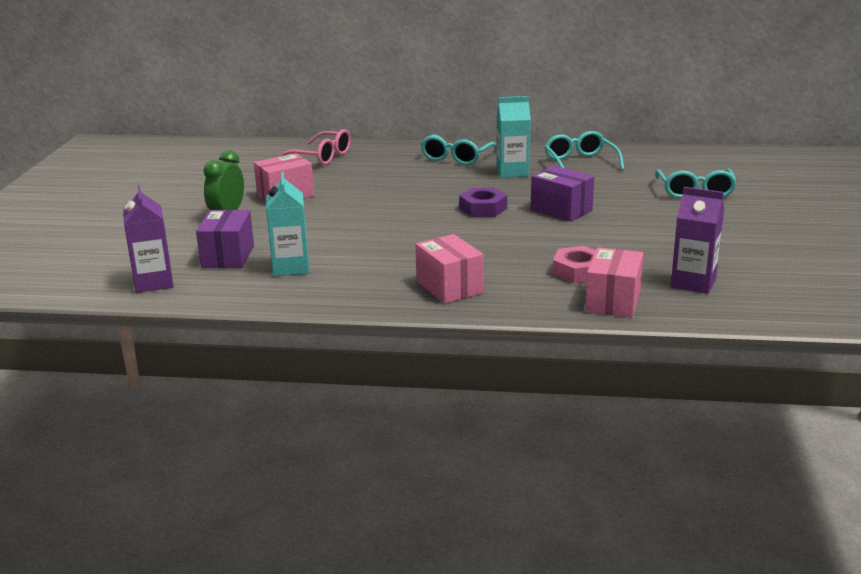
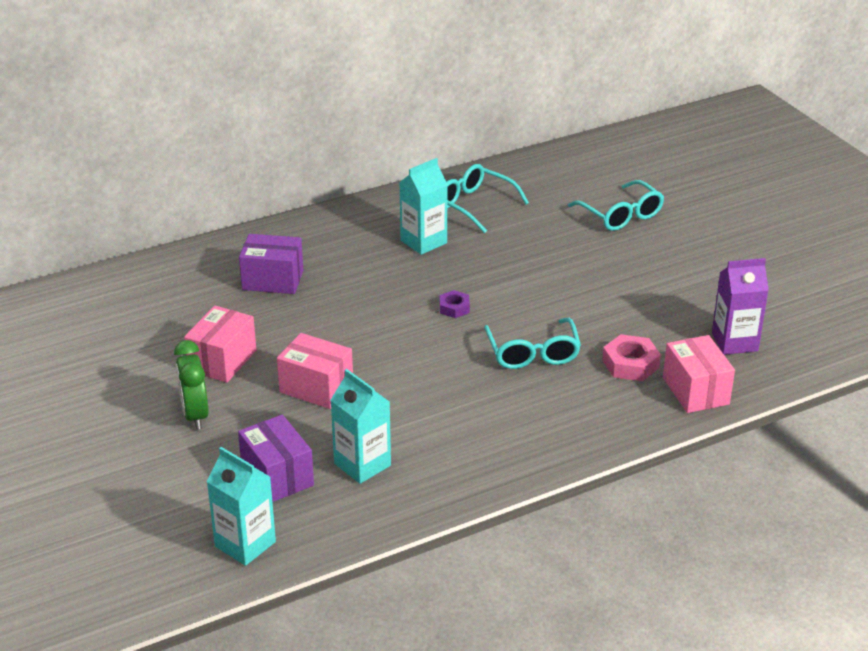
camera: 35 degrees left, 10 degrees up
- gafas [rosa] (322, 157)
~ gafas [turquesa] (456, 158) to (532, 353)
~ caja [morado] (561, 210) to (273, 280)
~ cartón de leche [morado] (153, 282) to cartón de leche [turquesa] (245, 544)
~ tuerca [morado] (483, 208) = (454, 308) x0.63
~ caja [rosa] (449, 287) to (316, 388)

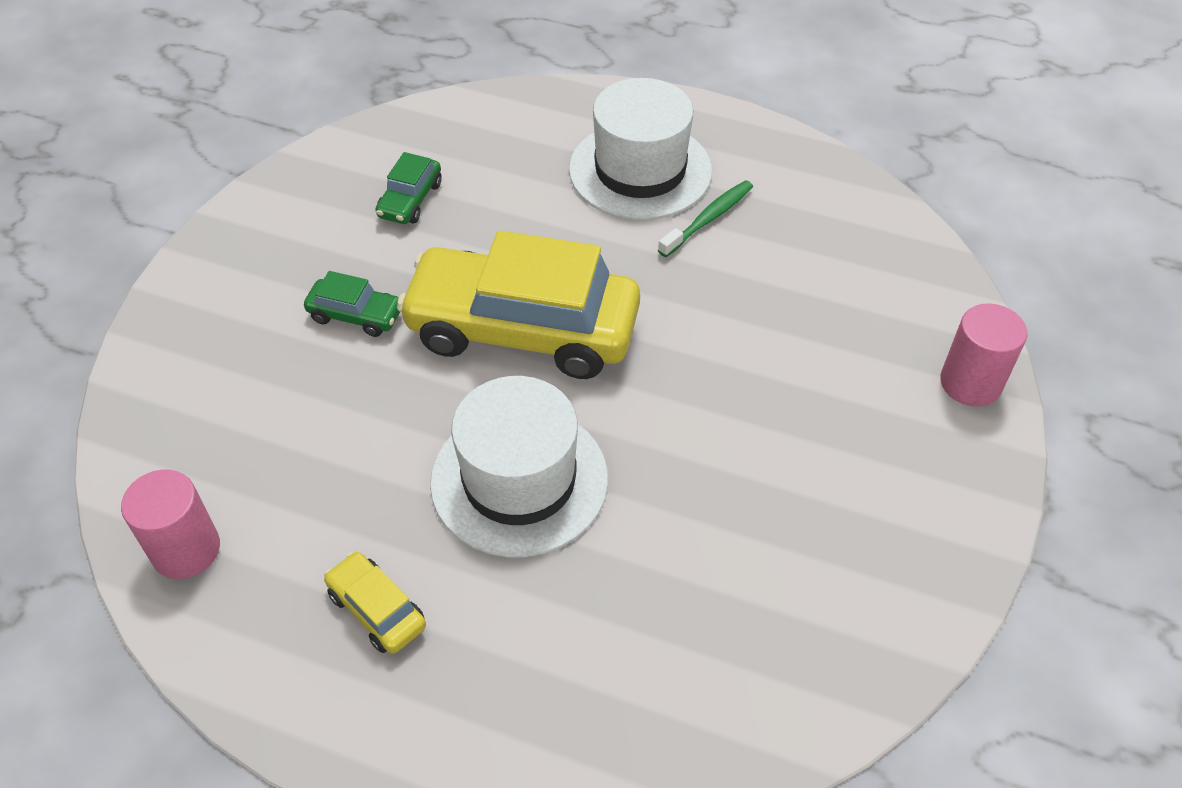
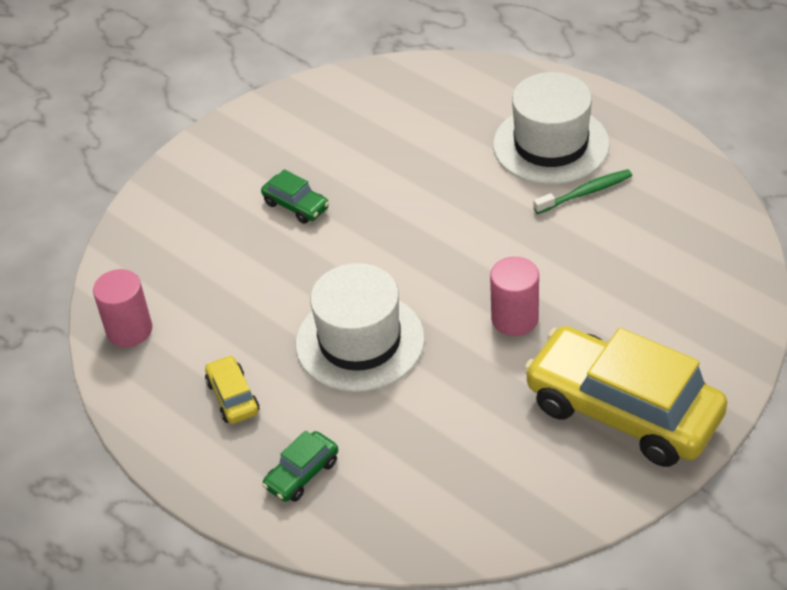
camera: 25 degrees right, 5 degrees down
~ coche [verde] (410, 200) to (302, 474)
~ coche [amarillo] (522, 329) to (623, 410)
~ cilindro [rosa] (970, 383) to (515, 319)

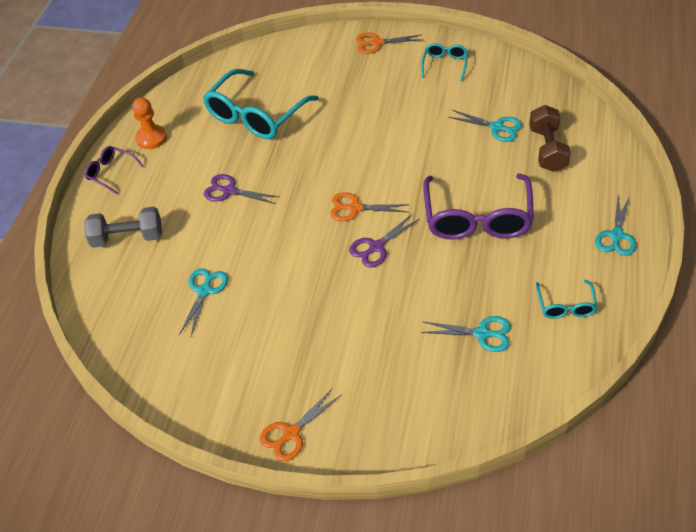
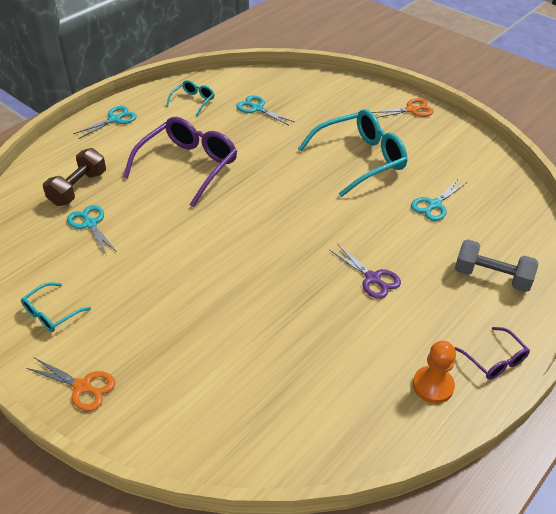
camera: 155 degrees left, 5 degrees down
~ gafas [turquesa] (256, 115) to (359, 160)
- tijeras [naranja] (355, 208)
- tijeras [morado] (376, 247)

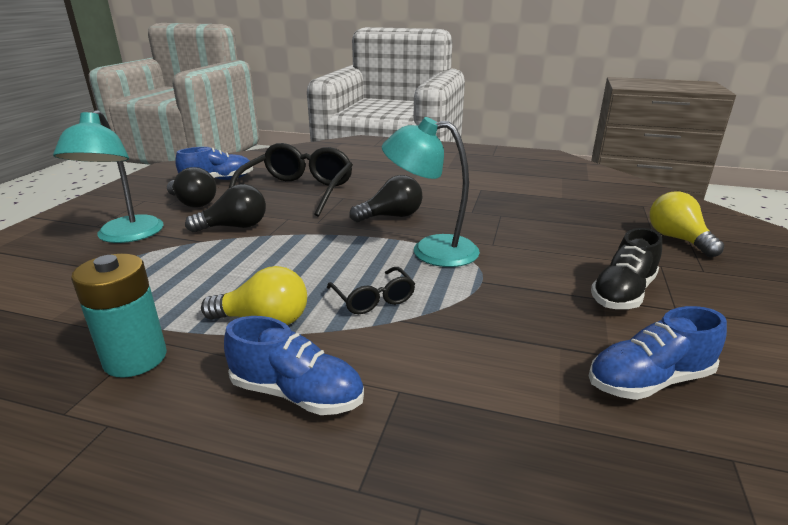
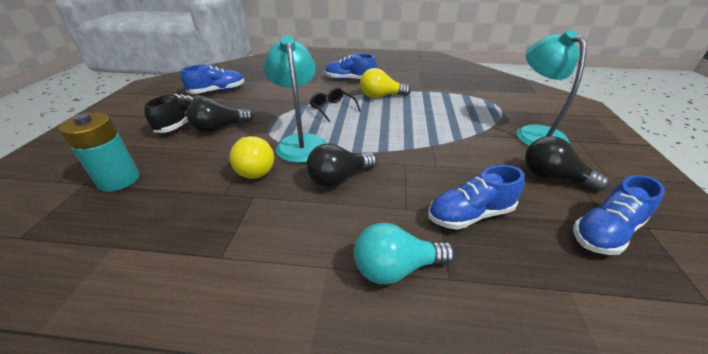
camera: 170 degrees right, 10 degrees up
~ lámpara [turquesa] (431, 250) = (300, 142) 105 degrees counterclockwise
~ gafas [negro] (297, 192) to zapato [azul] (470, 214)
~ bombilla [negro] (234, 227) to (220, 128)
~ bombilla [amarillo] (677, 239) to (253, 168)
~ pila [turquesa] (135, 358) to (119, 180)
+ bombilla [turquesa] (396, 268)

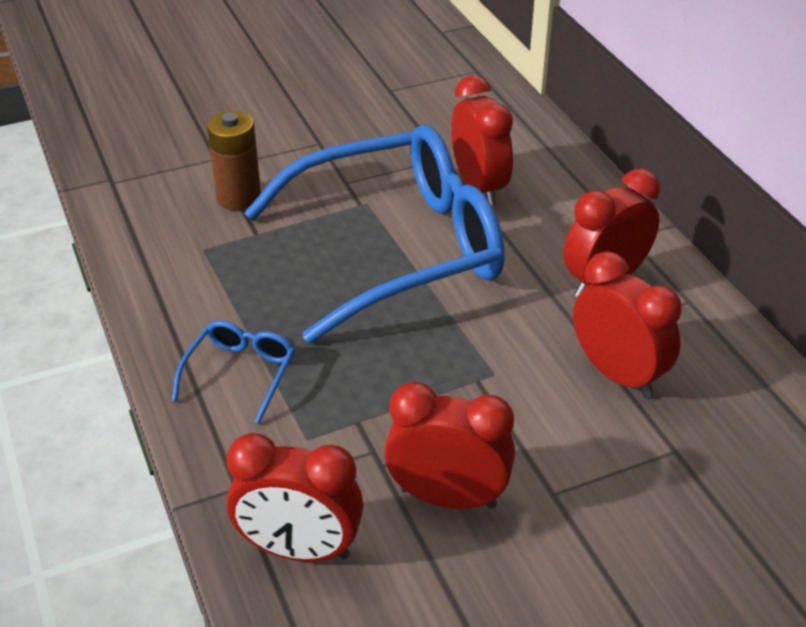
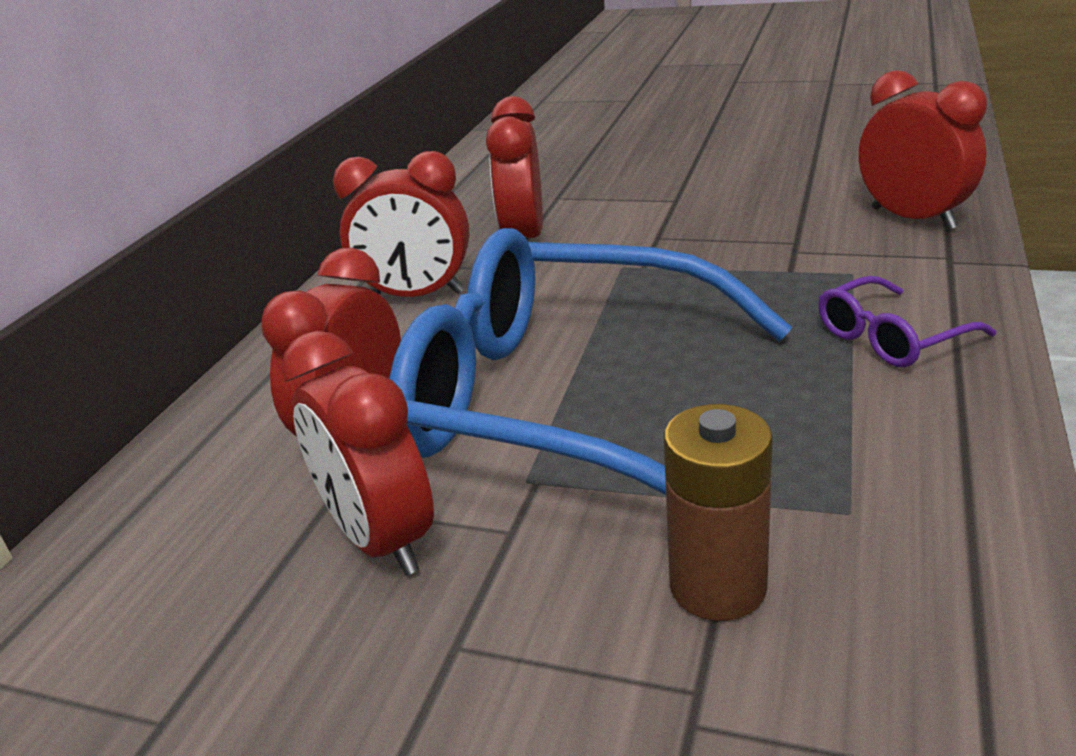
camera: 135 degrees left, 10 degrees down
~ gafas [azul] (241, 373) to gafas [morado] (889, 338)
~ despertador [rojo] (447, 497) to (380, 539)

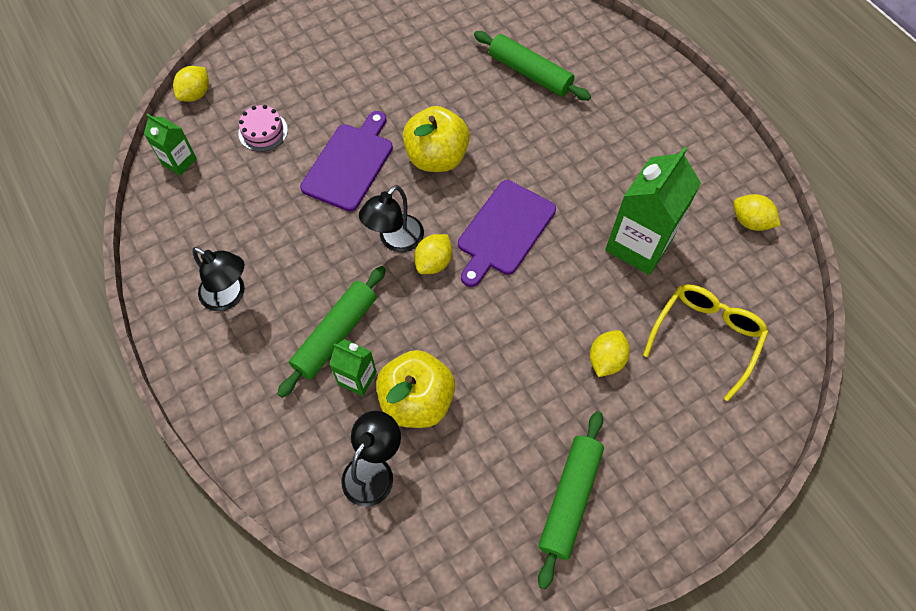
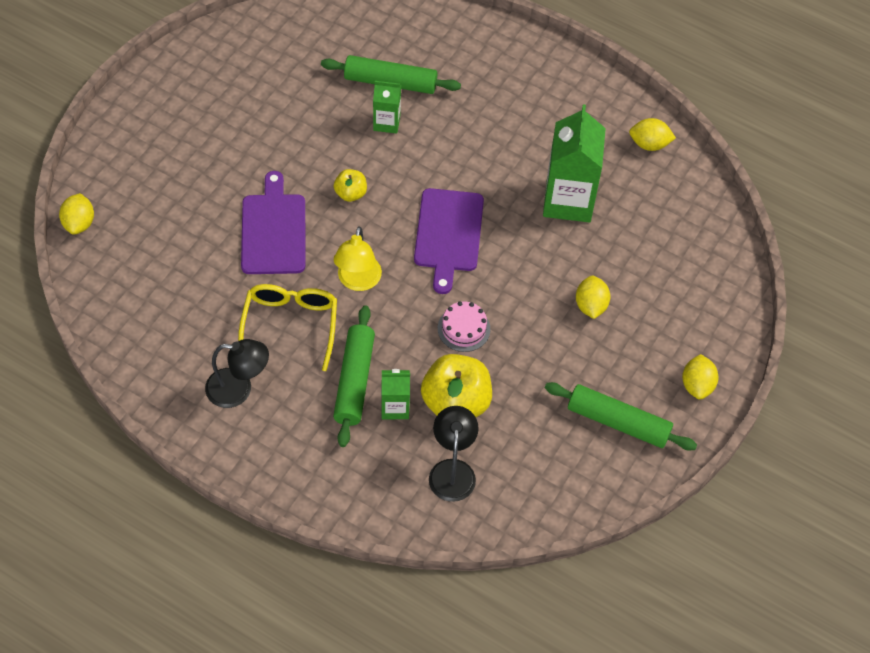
camera: 30 degrees left, 5 degrees down
~ tarta [rosa] (263, 131) to (463, 328)
~ manzana [amarillo] (436, 158) = (350, 193) x0.51
~ cartón de leche [verde] (179, 161) to (386, 122)
~ lámpara [negro] (395, 240) to lámpara [amarillo] (357, 281)
~ limón [amarillo] (433, 262) to (697, 385)
~ gafas [amarillo] (706, 336) to (290, 325)
~ rodillo [verde] (569, 499) = (618, 422) 60 degrees counterclockwise

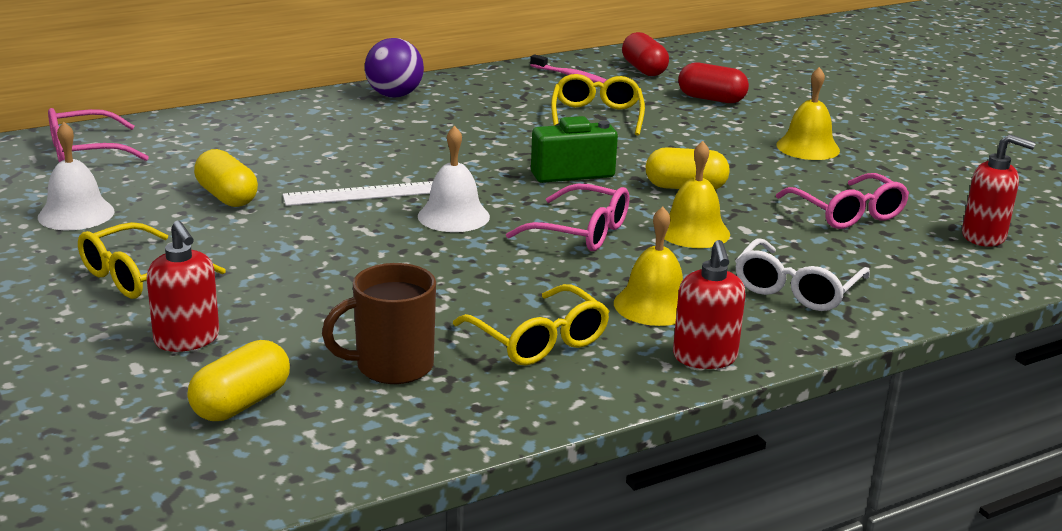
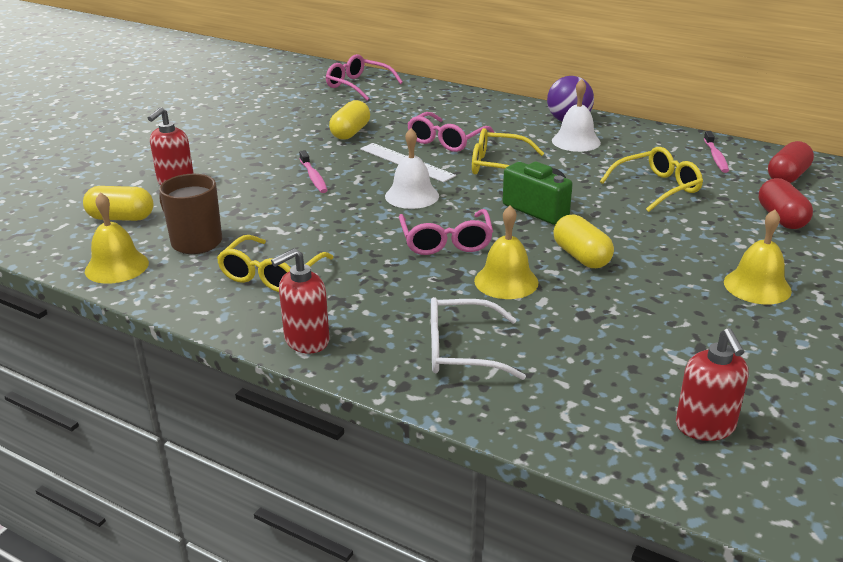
camera: 60 degrees right, 5 degrees up
~ campana [blanco] (76, 214) to (576, 141)
~ gafas [rosa] (847, 213) to (446, 141)
~ campana [amarillo] (654, 305) to (116, 266)
~ gafas [amarillo] (139, 276) to (498, 166)
+ cepillo de dientes [rosa] (313, 177)

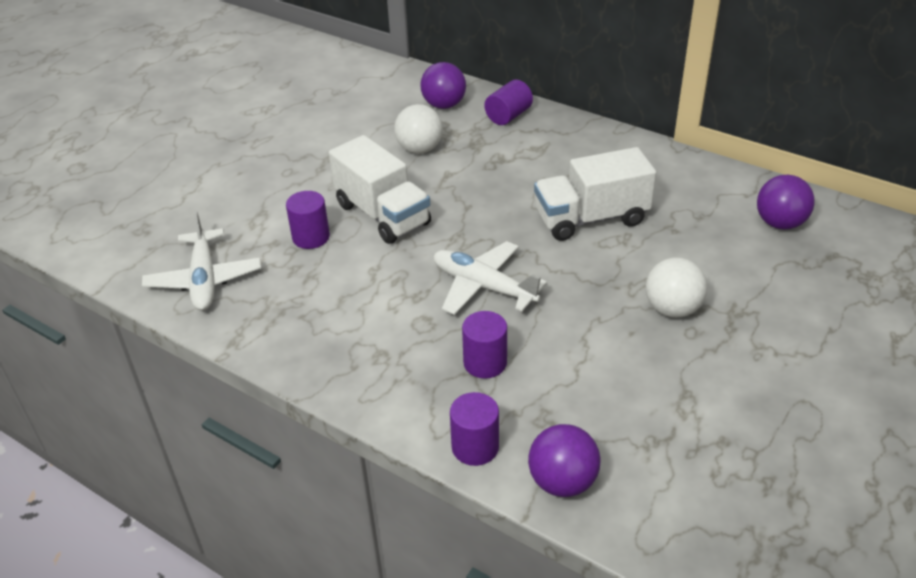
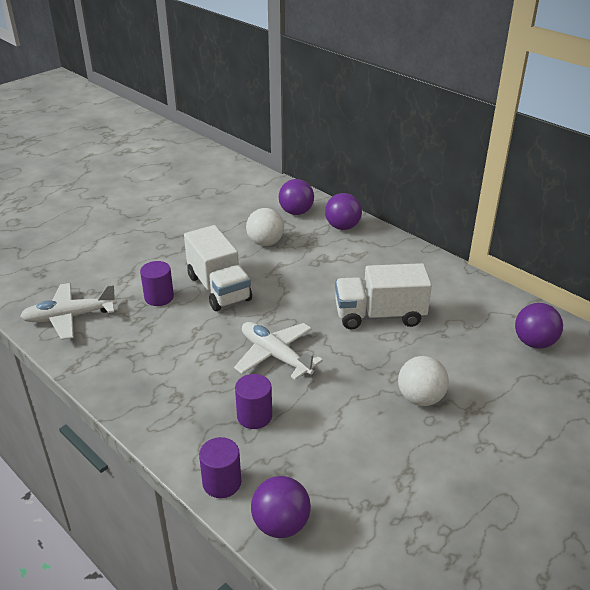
camera: 10 degrees right, 5 degrees down
~ cilindro [morado] (508, 116) to pelota [morado] (342, 227)
~ avión [blanco] (204, 280) = (69, 317) 75 degrees clockwise

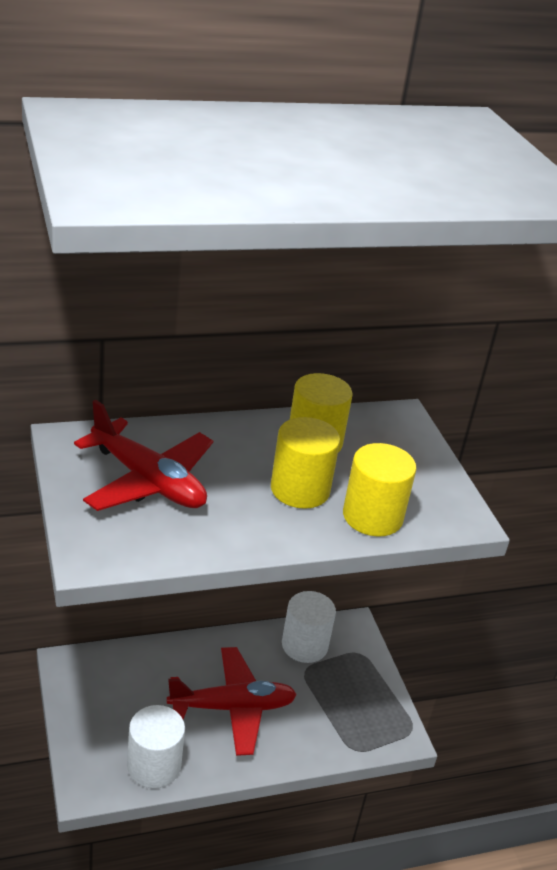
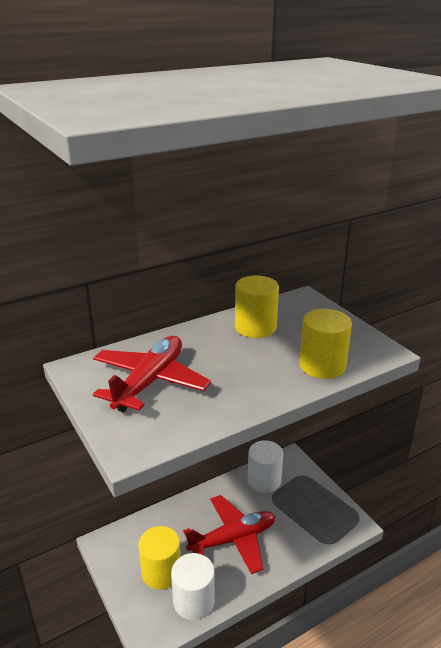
camera: 10 degrees left, 5 degrees down
~ avión [rojo] (148, 481) = (150, 382) 90 degrees counterclockwise
~ cilindro [amarillo] (300, 489) to (161, 572)

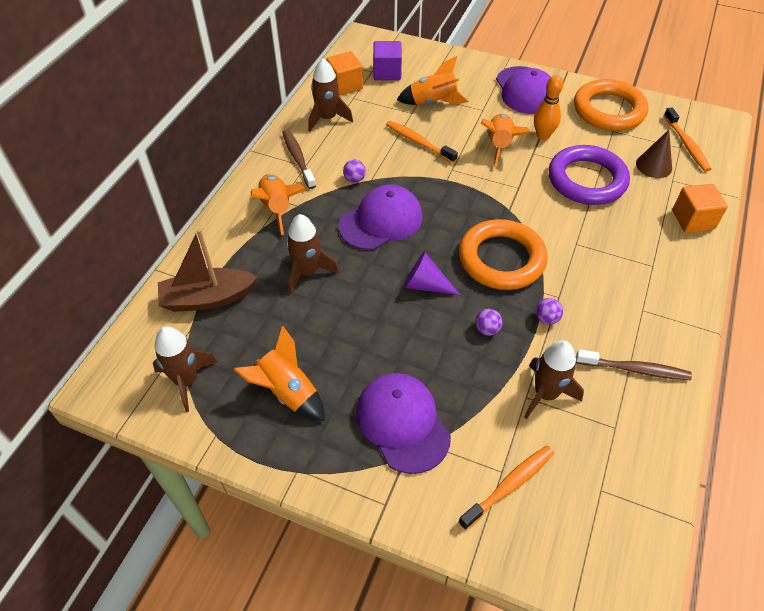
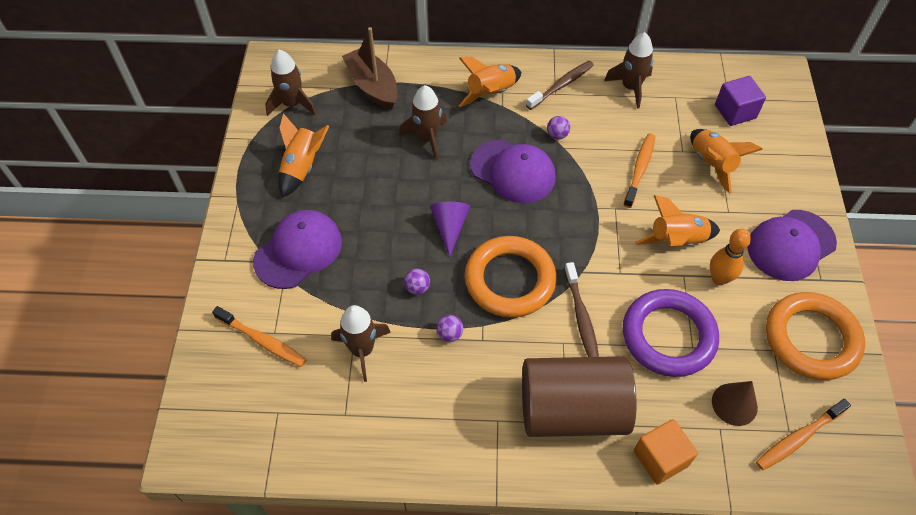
camera: 70 degrees right, 5 degrees up
- cubo [naranja] (345, 85)
~ cepillo de dientes [marrón] (634, 369) to (581, 316)
+ cilindro [marrón] (572, 410)

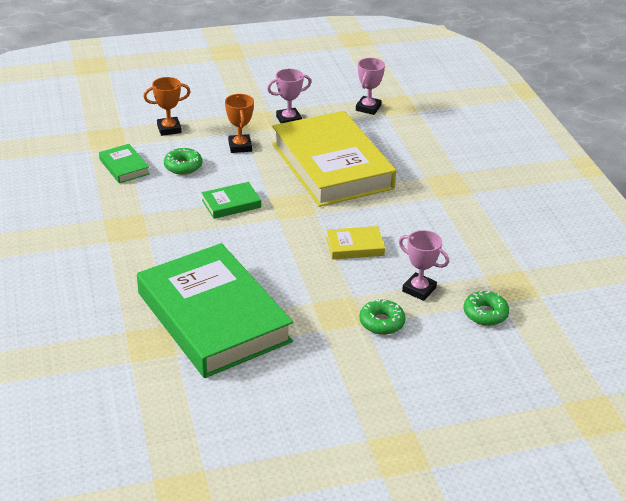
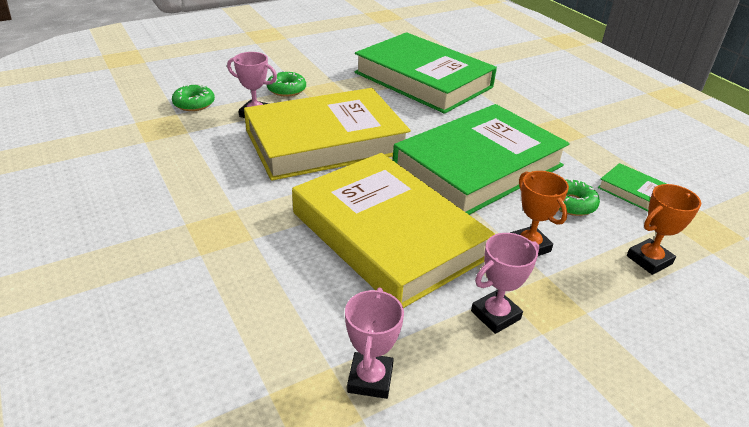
camera: 165 degrees right, 0 degrees up
~ libro [verde] (231, 204) = (478, 166) x2.48
~ libro [amarillo] (355, 246) = (325, 141) x2.48

